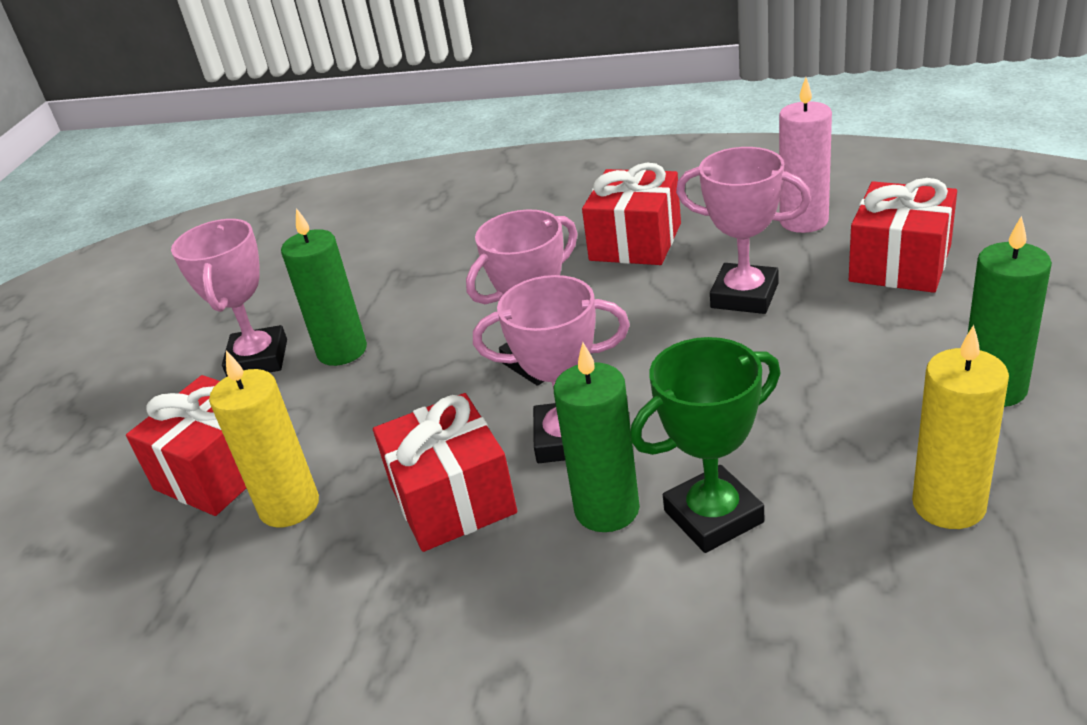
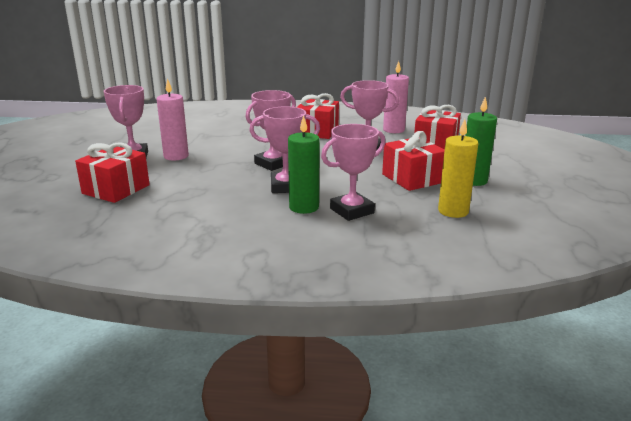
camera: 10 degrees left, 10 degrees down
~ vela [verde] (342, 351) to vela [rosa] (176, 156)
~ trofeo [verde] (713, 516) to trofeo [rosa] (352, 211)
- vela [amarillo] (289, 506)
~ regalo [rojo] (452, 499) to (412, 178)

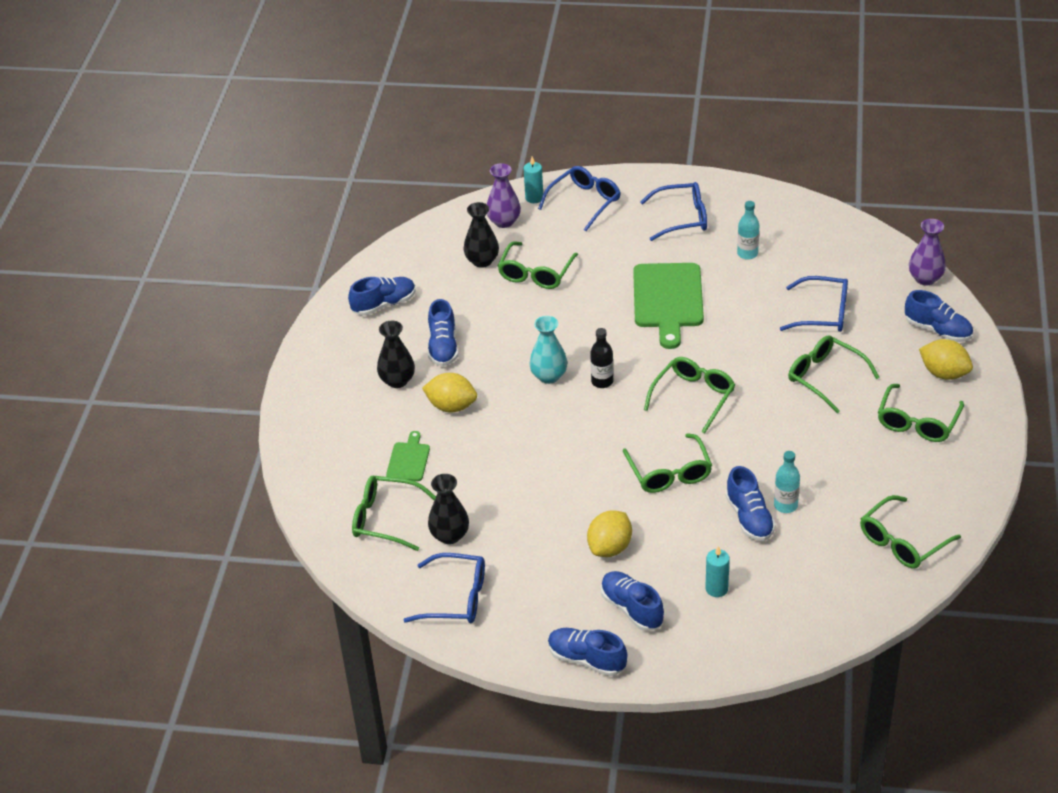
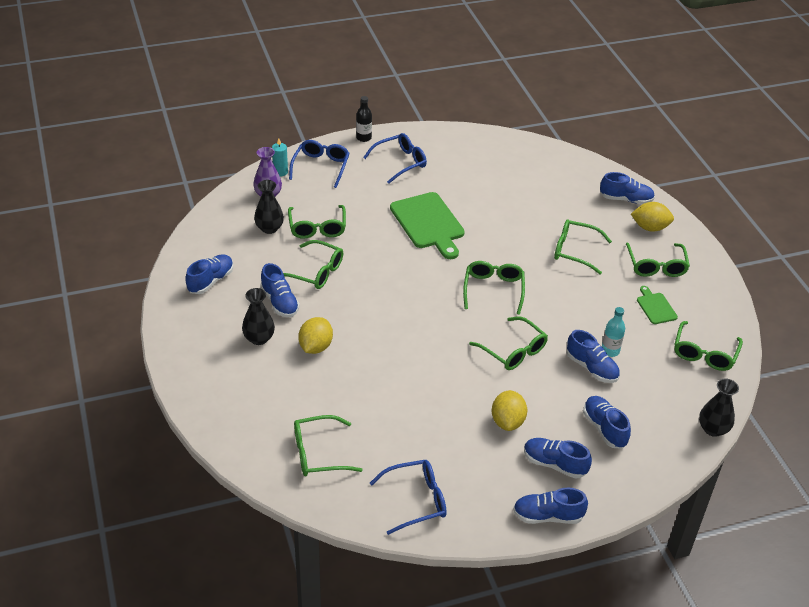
camera: 30 degrees left, 0 degrees up
- botella [turquesa] (747, 254)
- florero [morado] (925, 278)
- gafas [azul] (823, 313)
- florero [turquesa] (549, 376)
~ botella [negro] (602, 381) to (364, 138)
~ limón [amarillo] (451, 406) = (315, 347) 60 degrees counterclockwise
~ tabla de cortar [verde] (408, 460) to (655, 307)
~ florero [negro] (450, 535) to (713, 429)
~ vela [turquesa] (716, 589) to zapato [azul] (604, 428)
+ gafas [verde] (316, 272)

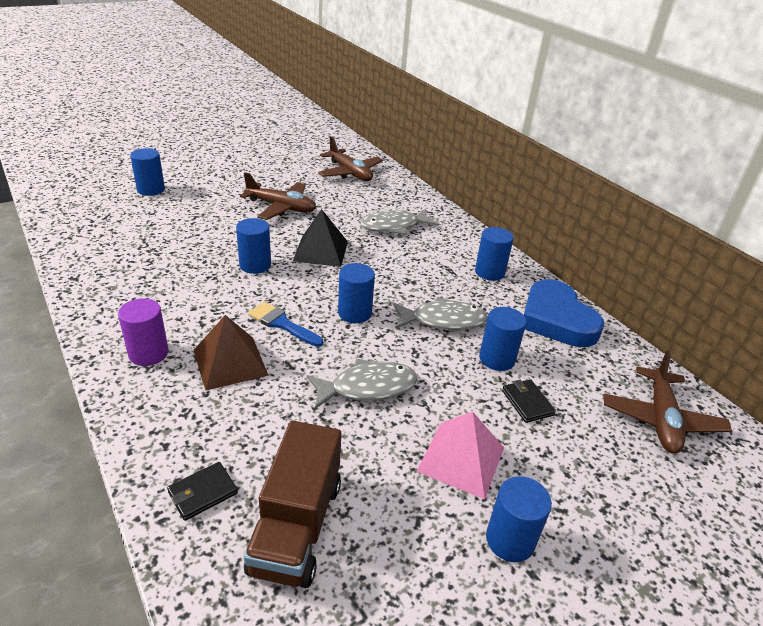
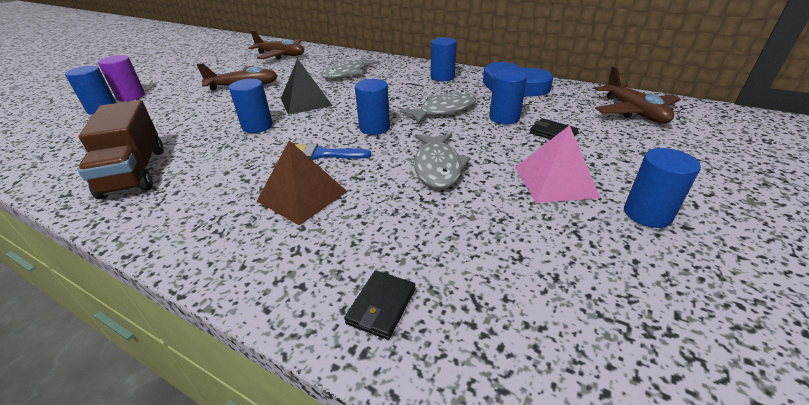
camera: 25 degrees left, 0 degrees up
~ cilindro [morado] (148, 353) to (131, 96)
~ pez [gris] (368, 387) = (437, 167) 135 degrees clockwise
~ camión [marrón] (296, 526) to (135, 172)

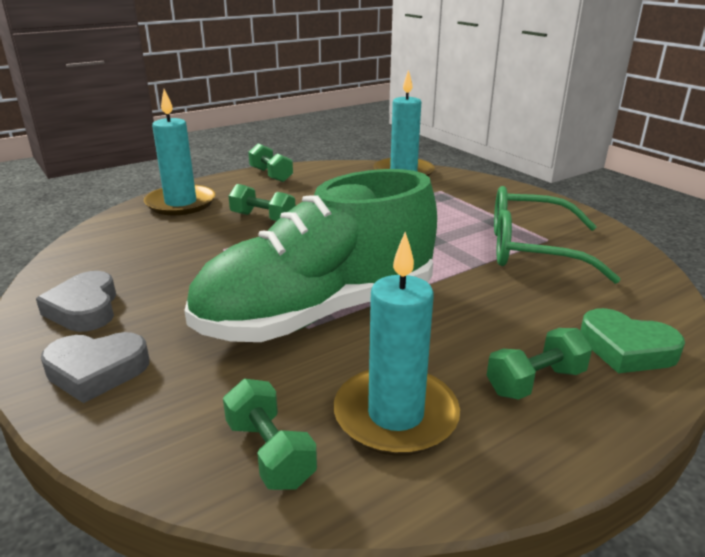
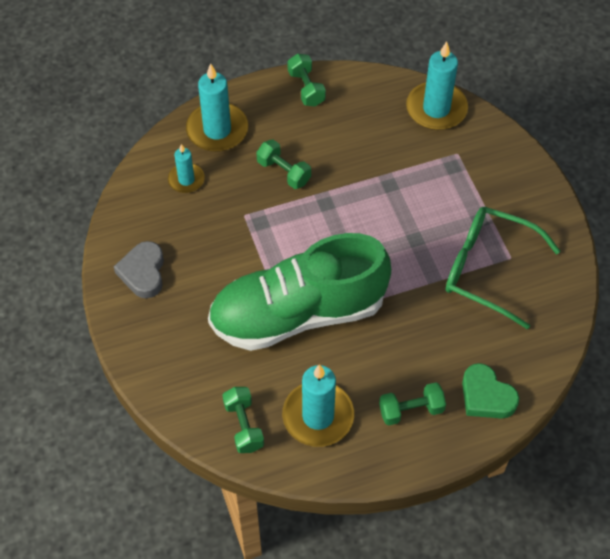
camera: 15 degrees right, 30 degrees up
- corazón [gris] (96, 371)
+ vela [turquesa] (186, 180)

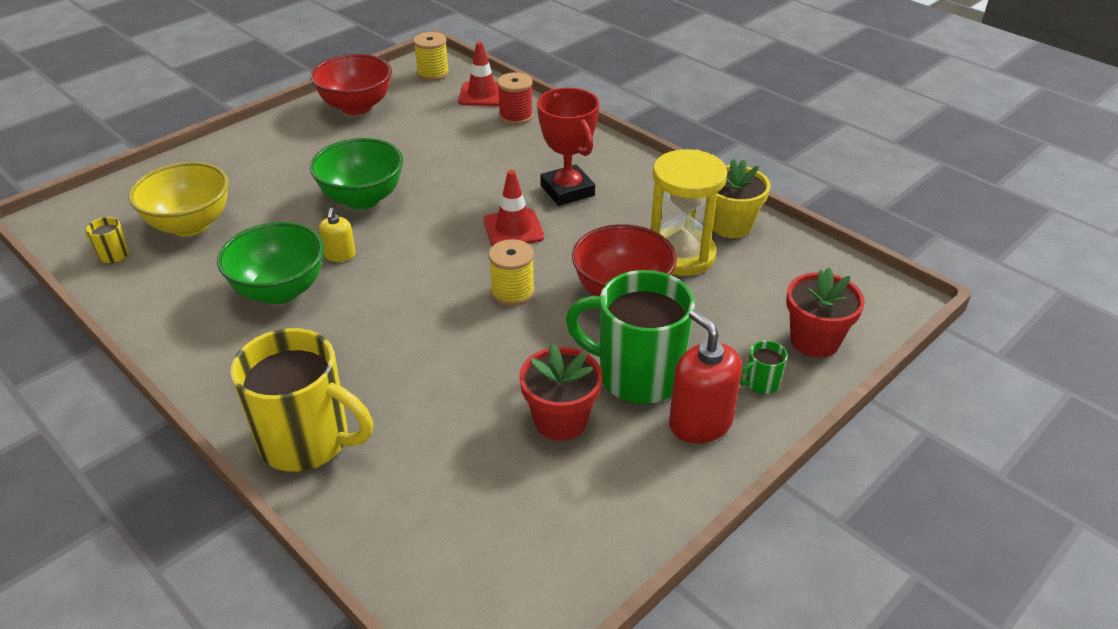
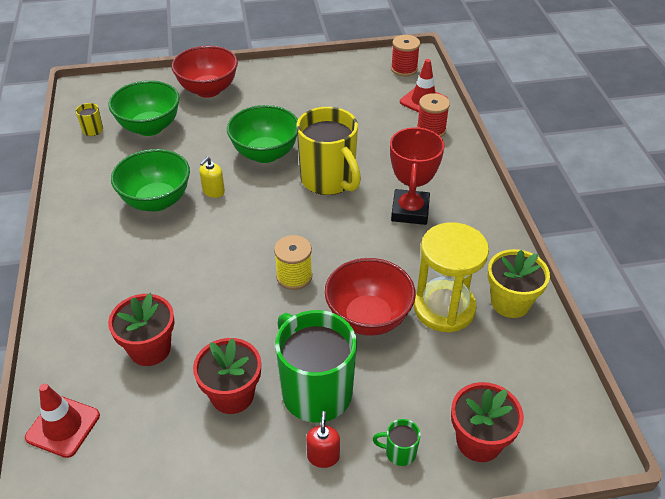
camera: 35 degrees right, 5 degrees up
~ carrete [amarillo] (433, 73) to carrete [rojo] (404, 69)
~ cuenco [rojo] (356, 107) to (208, 90)
~ cuenco [amarillo] (190, 225) to cuenco [verde] (150, 127)
~ cono de tráfico [rojo] (513, 229) to (63, 426)
~ dispensador de jabón [rojo] (700, 423) = (323, 456) x0.55
~ taza [amarillo] (307, 442) to (329, 180)
+ maceta [rojo] (150, 349)

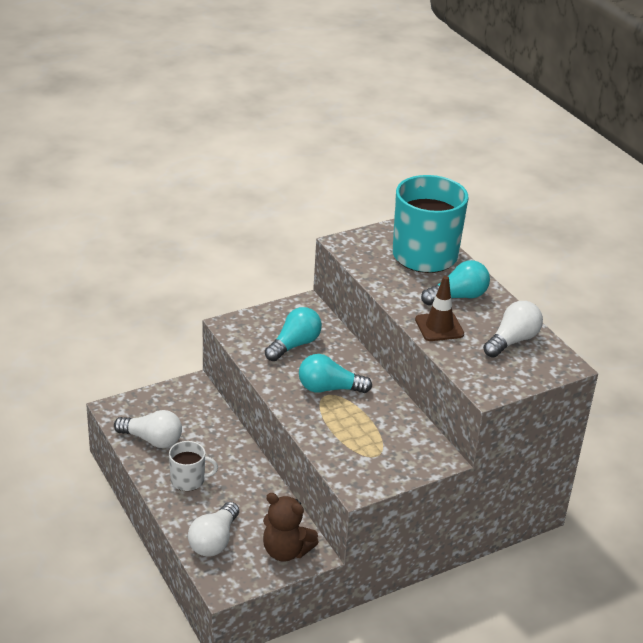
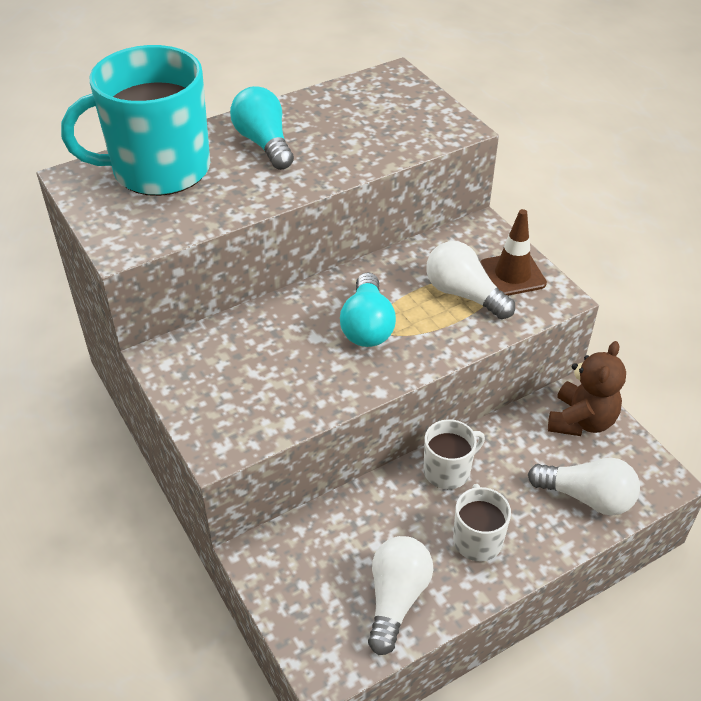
camera: 90 degrees left, 10 degrees up
~ cono de tráfico [marrón] (439, 327) to (512, 274)
~ bombilla [blanco] (512, 341) to (464, 294)
- bombilla [turquesa] (294, 345)
+ taza [blanco] (448, 470)

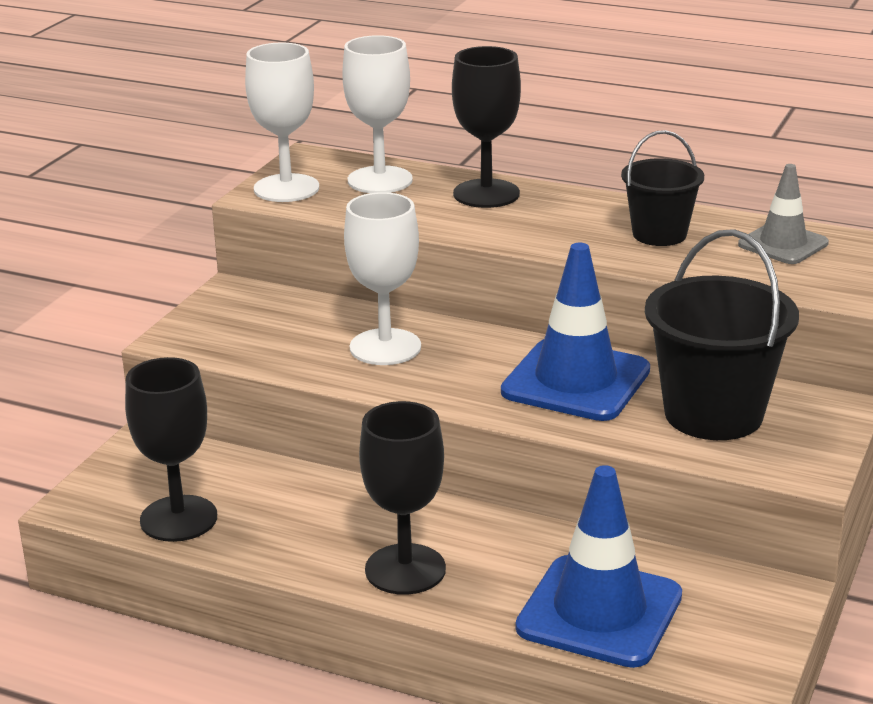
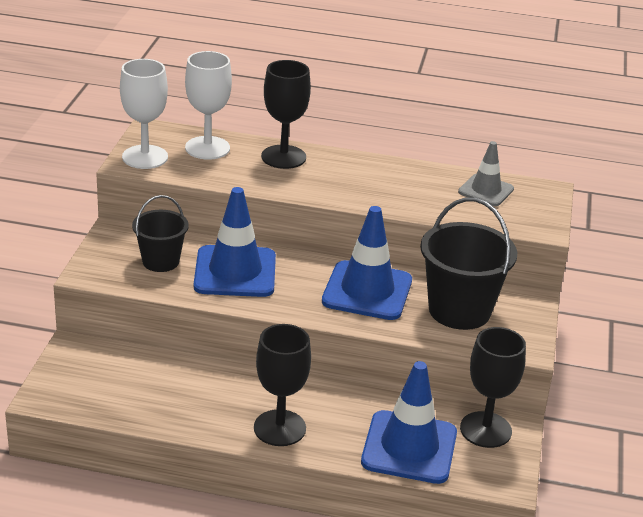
camera: 15 degrees left, 5 degrees up
~ balde [negro] (659, 234) to (160, 261)
~ copa [blanco] (385, 347) to cono de tráfico [azul] (235, 272)
~ copa [negro] (178, 519) to (485, 430)

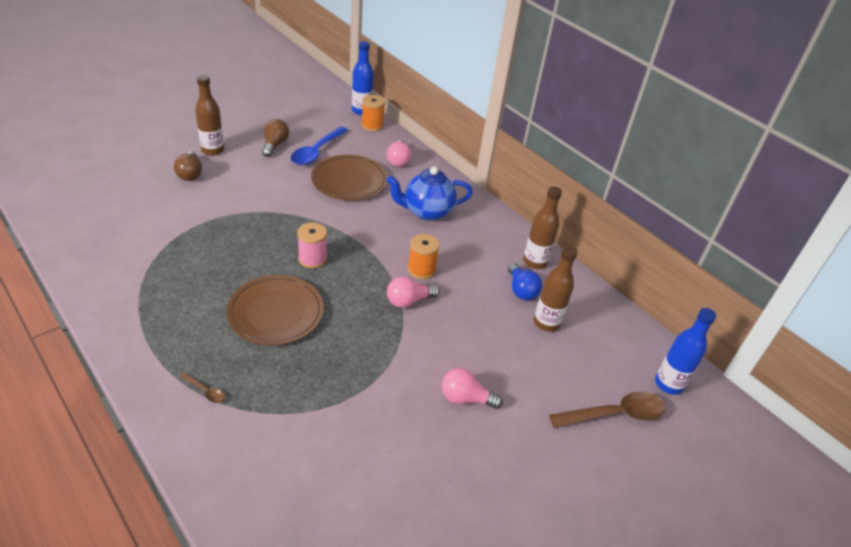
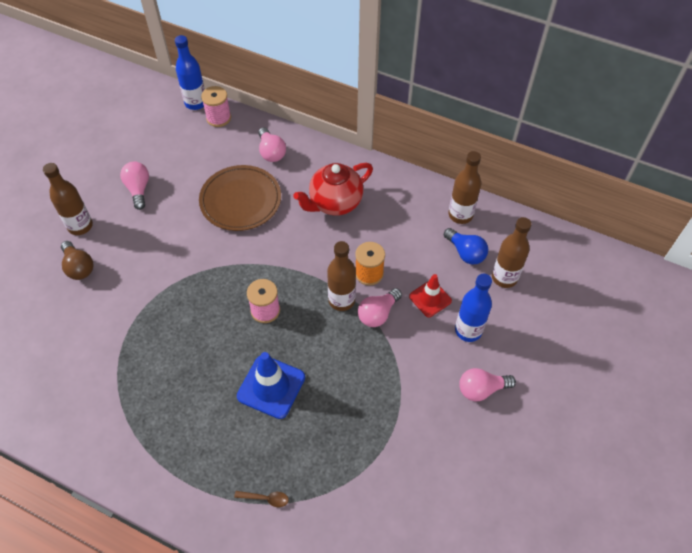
camera: 20 degrees left, 15 degrees up
~ carrete [naranja] (372, 125) to carrete [rosa] (218, 118)
~ bombilla [marrón] (275, 145) to bombilla [rosa] (138, 189)
- cuchara [azul] (317, 151)
~ tetera [azul] (427, 212) to tetera [rojo] (335, 203)
~ plato [marrón] (275, 313) to cono de tráfico [azul] (271, 387)
~ botella [azul] (668, 384) to (468, 330)
- cuchara [marrón] (614, 414)
+ botella [marrón] (341, 300)
+ cono de tráfico [rojo] (430, 298)

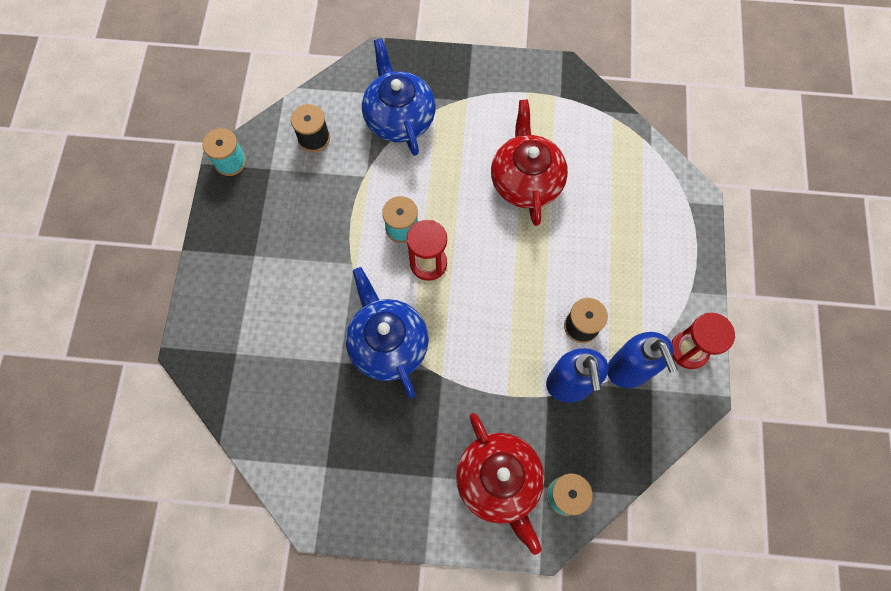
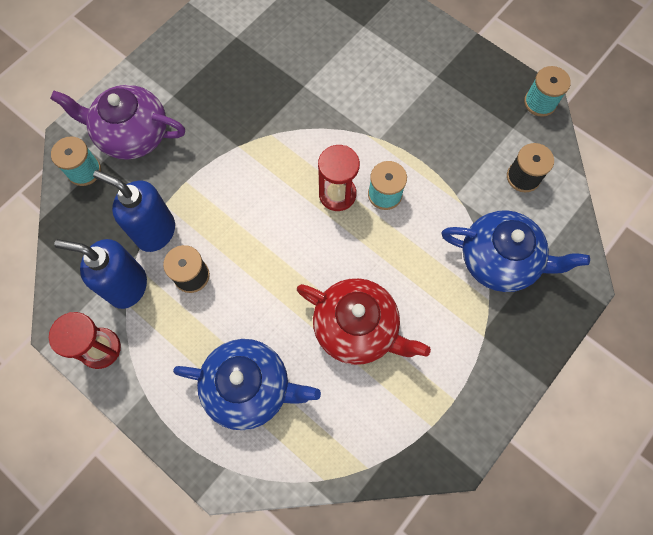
camera: 125 degrees right, 0 degrees up
~ tetera [azul] (388, 343) to (249, 387)
~ tetera [rojo] (499, 481) to tetera [morado] (132, 134)

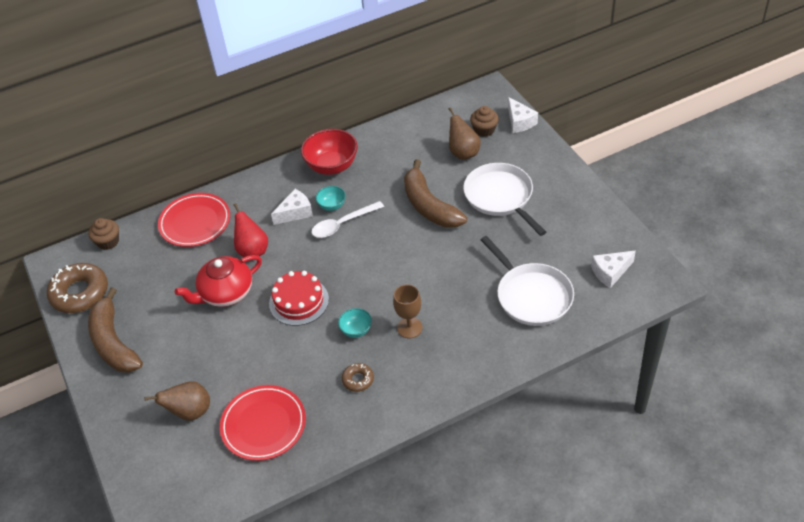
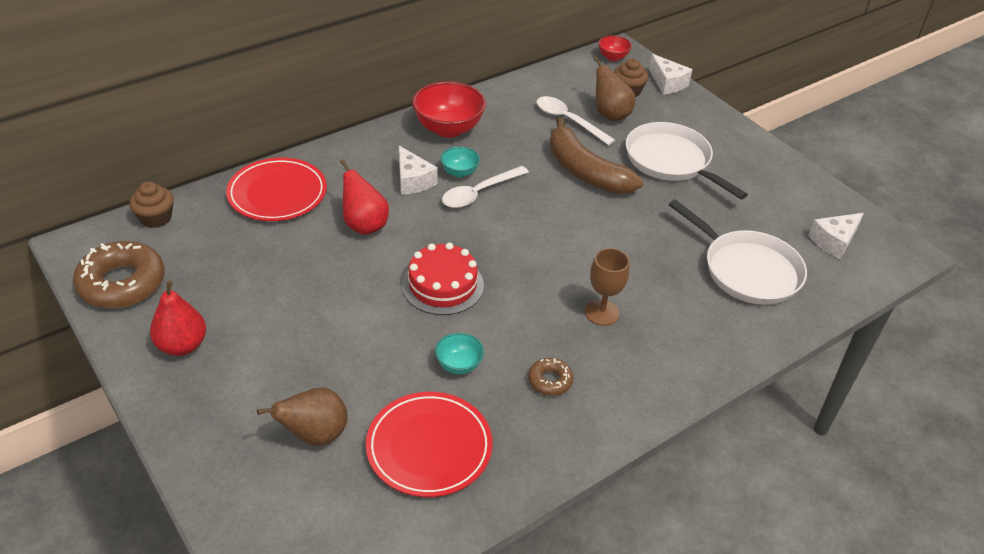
camera: 15 degrees left, 5 degrees down
~ queso [blanco] (295, 212) = (413, 180) 105 degrees clockwise
- tetera [rojo] (225, 293)
~ plátano [marrón] (113, 342) to pera [rojo] (182, 345)
~ cuenco [turquesa] (356, 330) to (459, 365)
+ cuenco [rojo] (613, 57)
+ cuchara [blanco] (568, 121)

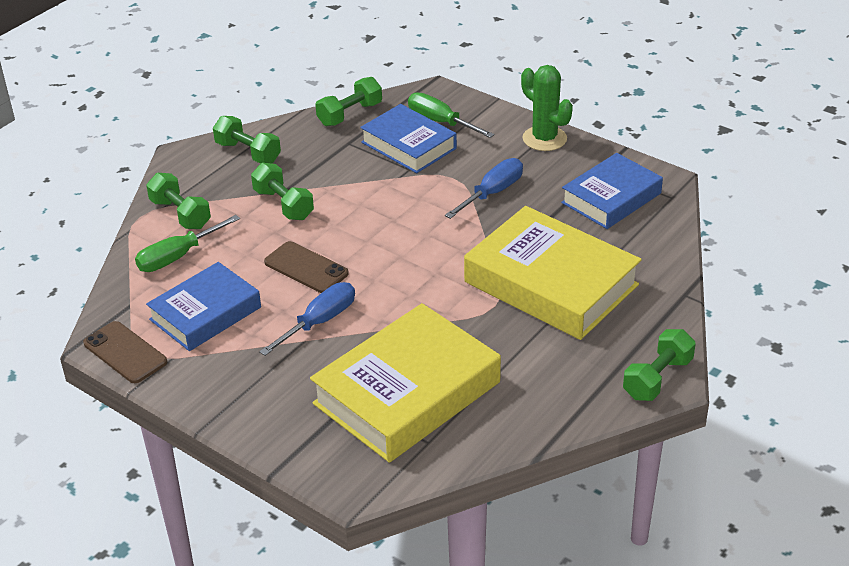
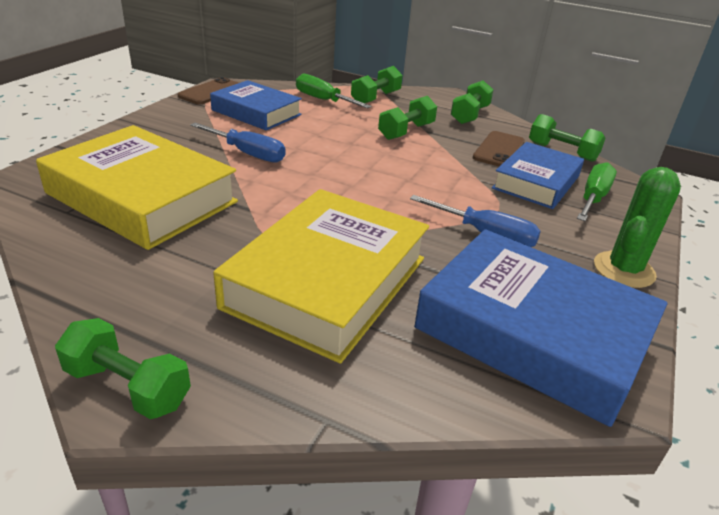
camera: 75 degrees right, 5 degrees down
~ libro [azul] (611, 198) = (533, 333) x1.59
~ móvil [marrón] (306, 268) to (499, 150)

